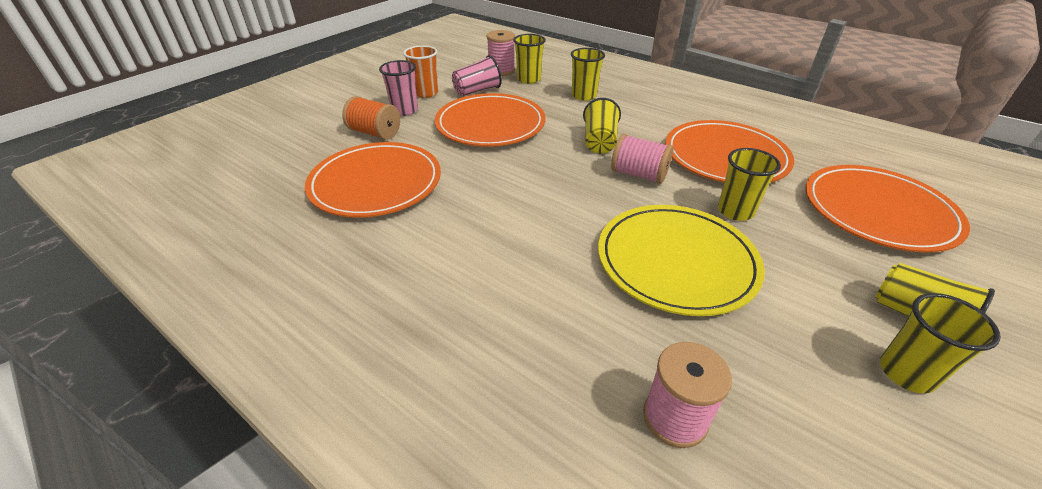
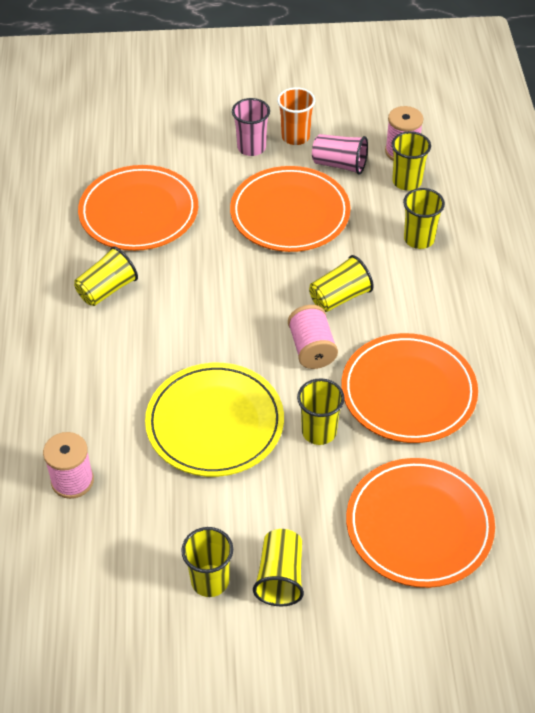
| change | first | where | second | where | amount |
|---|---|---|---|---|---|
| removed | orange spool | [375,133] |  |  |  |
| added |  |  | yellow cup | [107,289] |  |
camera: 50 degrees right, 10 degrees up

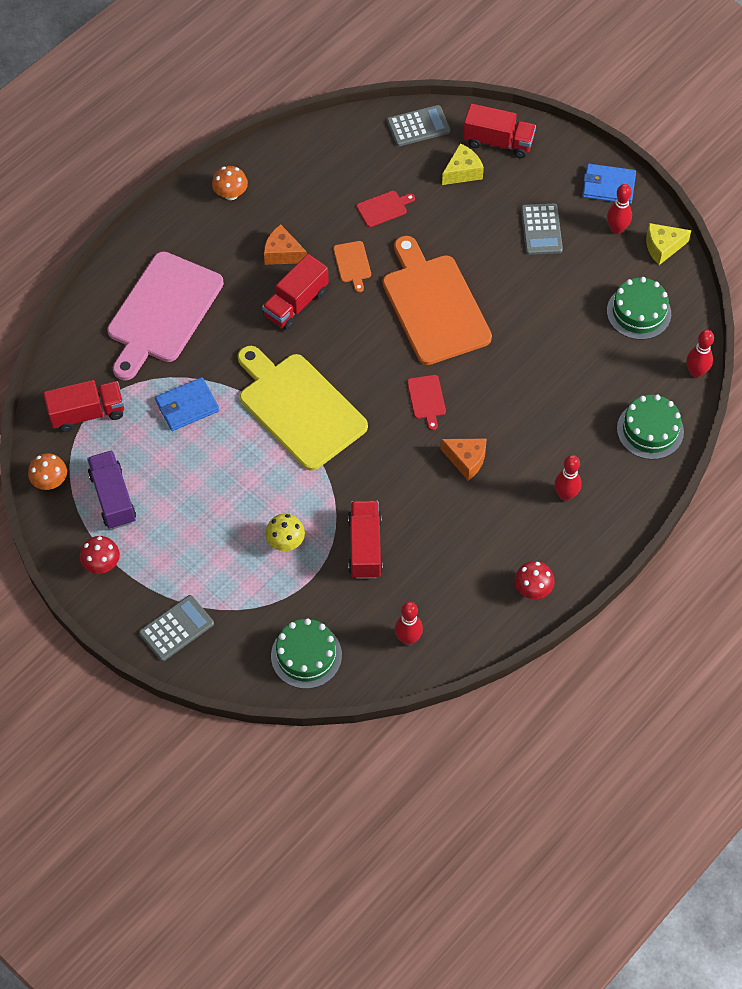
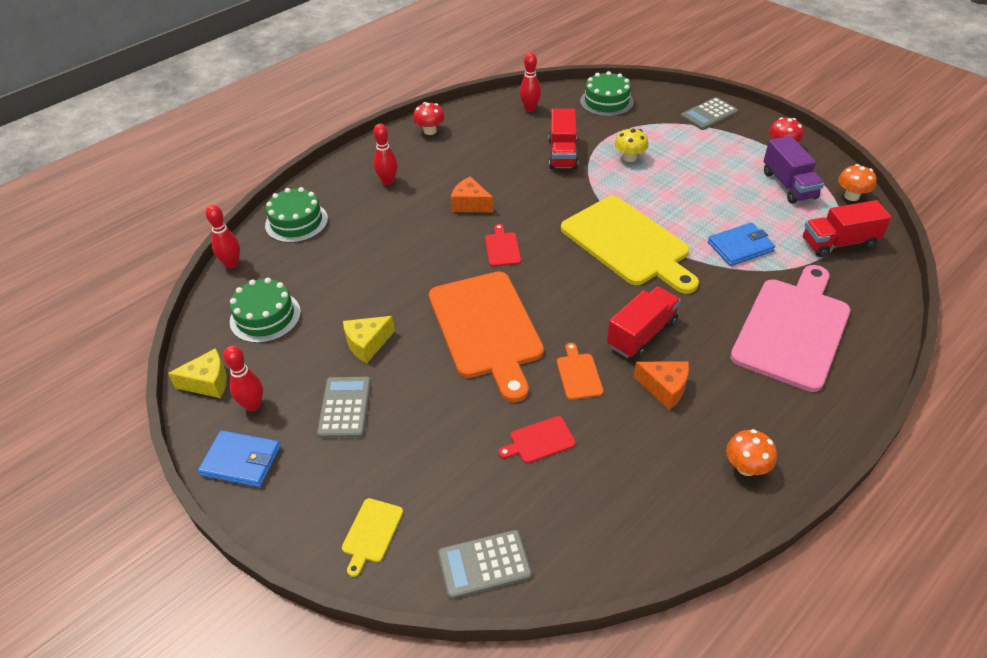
| change | first | where | second | where | amount |
|---|---|---|---|---|---|
| moved | yellow cheese | [462,172] |  | [367,344] |  |
| replaced | red truck | [498,142] | yellow cutting board | [371,533] |  |
camera: 175 degrees left, 15 degrees down

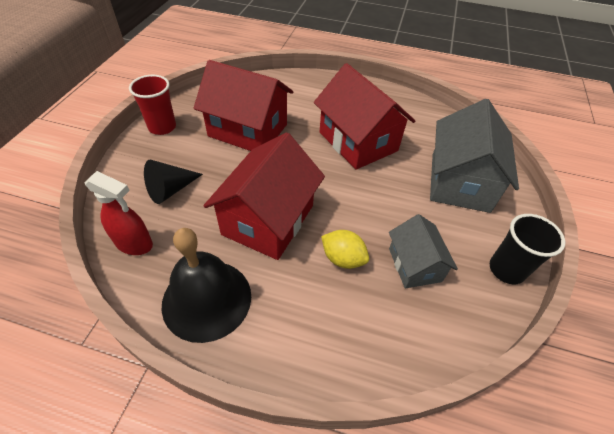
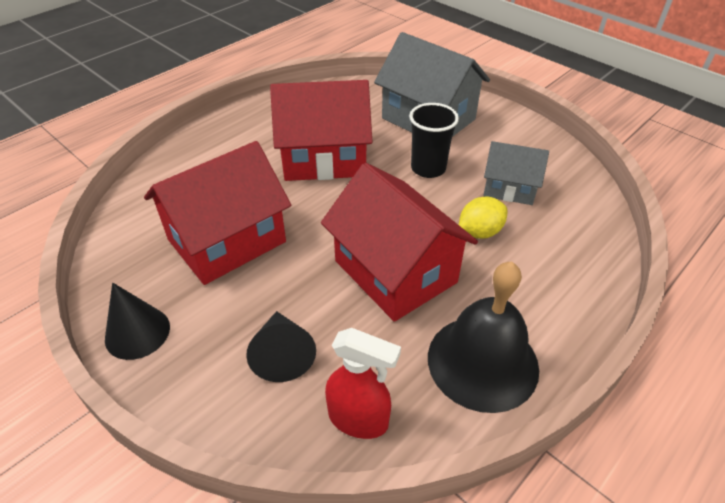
| change | first | where | second | where | amount |
|---|---|---|---|---|---|
| moved | black cup | [506,270] |  | [428,168] |  |
| replaced | red cup | [162,127] | black cone | [137,332] |  |
| turned | red spray bottle | [134,244] |  | [359,420] | 60 degrees clockwise |
camera: 60 degrees left, 5 degrees down

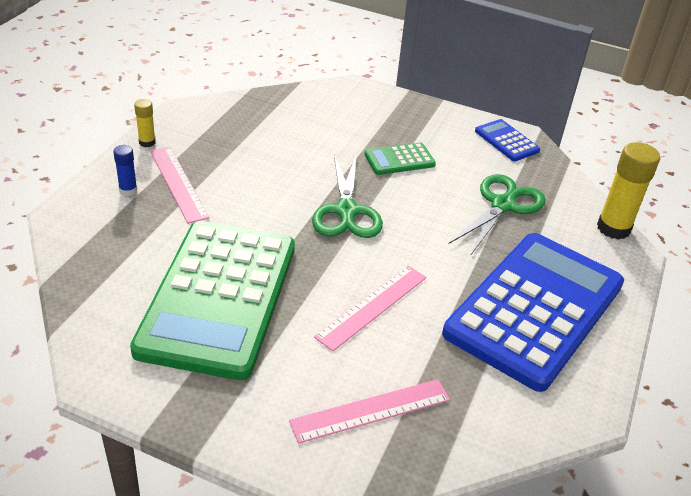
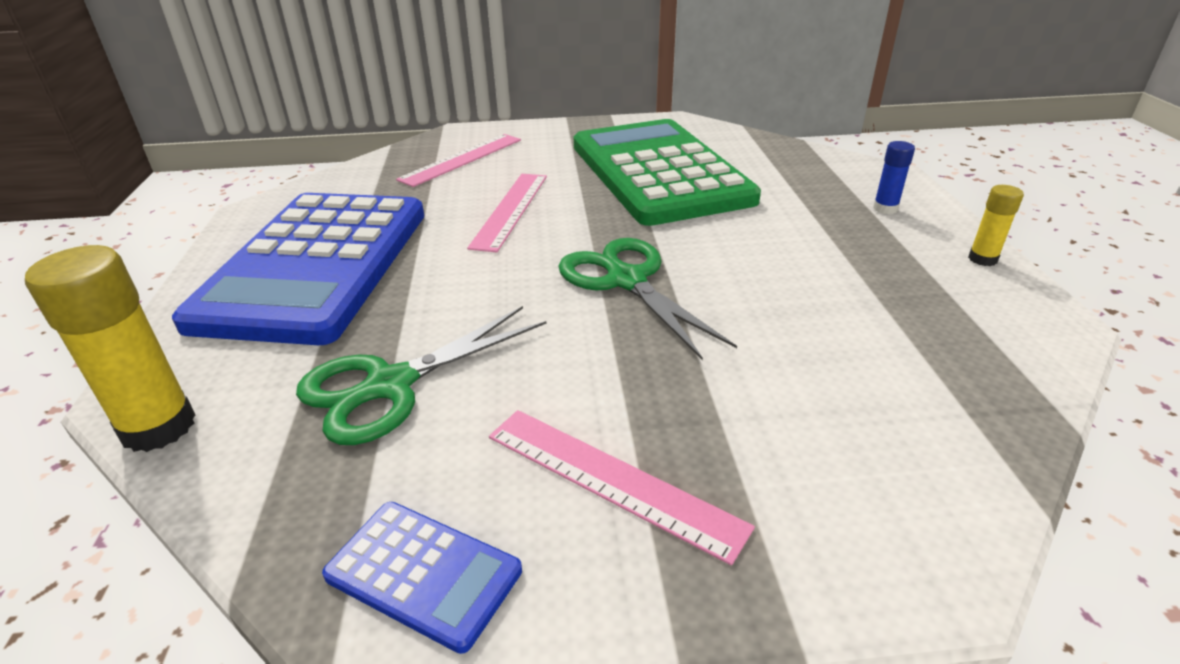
| change | first | where | second | where | amount |
|---|---|---|---|---|---|
| removed | green calculator | [399,160] |  |  |  |
| moved | pink ruler | [178,183] |  | [611,480] |  |
| turned | green scissors | [503,205] |  | [390,385] | 45 degrees clockwise |
camera: 155 degrees right, 5 degrees down

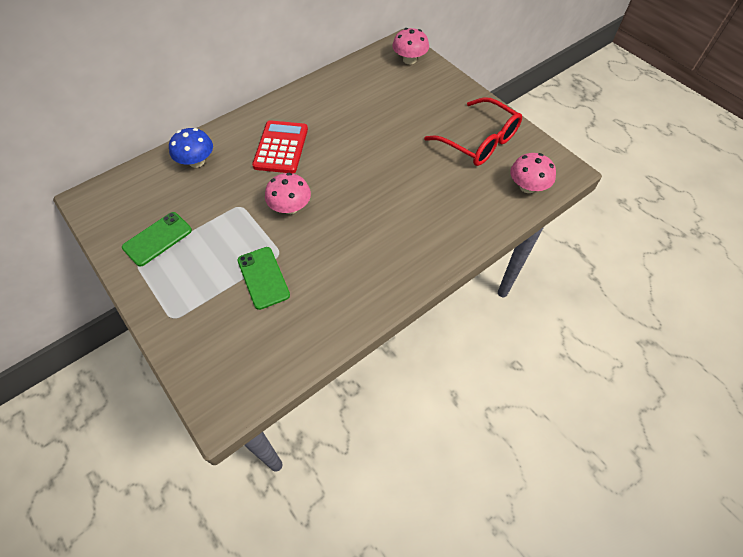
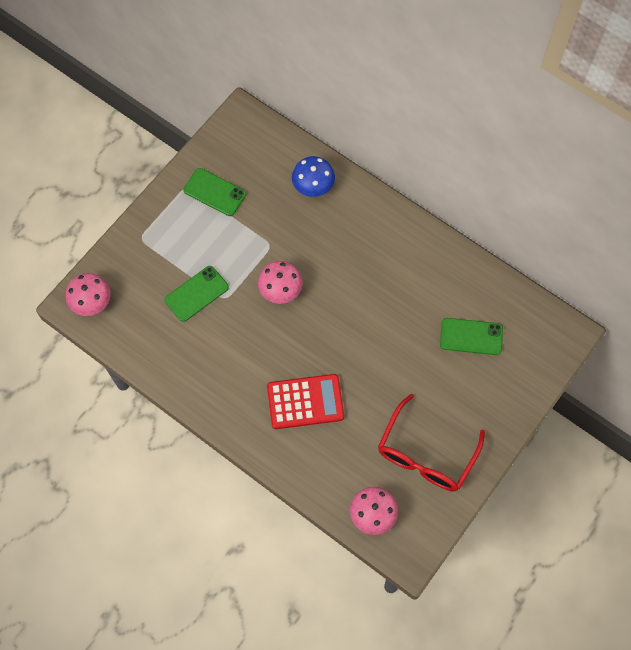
| change | first | where | second | where | amount |
|---|---|---|---|---|---|
| added |  |  | green phone | [471,336] |  |
| moved | red calculator | [281,147] |  | [305,402] |  |
| moved | pink mushroom | [409,60] |  | [91,302] |  |
camera: 75 degrees right, 10 degrees up

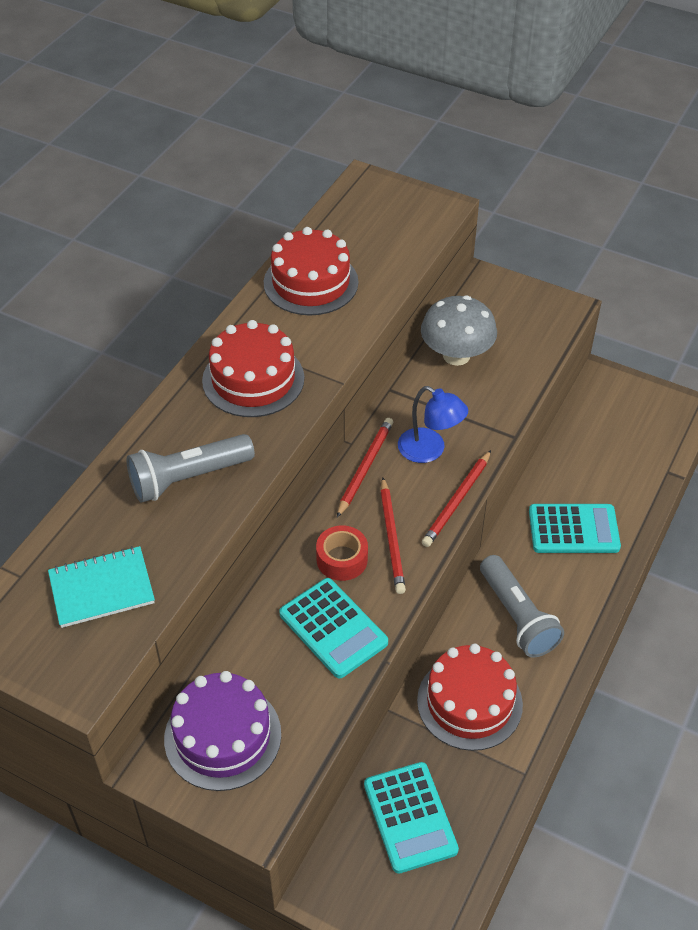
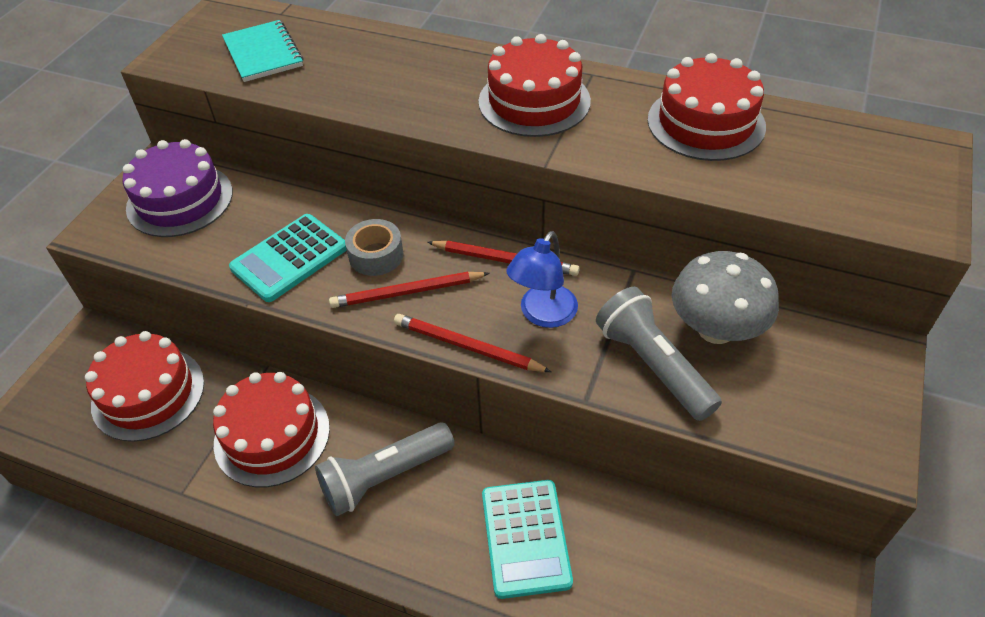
| change | first | where | second | where | amount |
|---|---|---|---|---|---|
| moved | grey flashlight | [188,478] |  | [653,365] |  |
| replaced | turquoise calculator | [410,817] | red cake | [148,393] |  |
| recoloured | red tape | [342,559] | grey tape | [376,255] |  |
camera: 85 degrees right, 0 degrees up

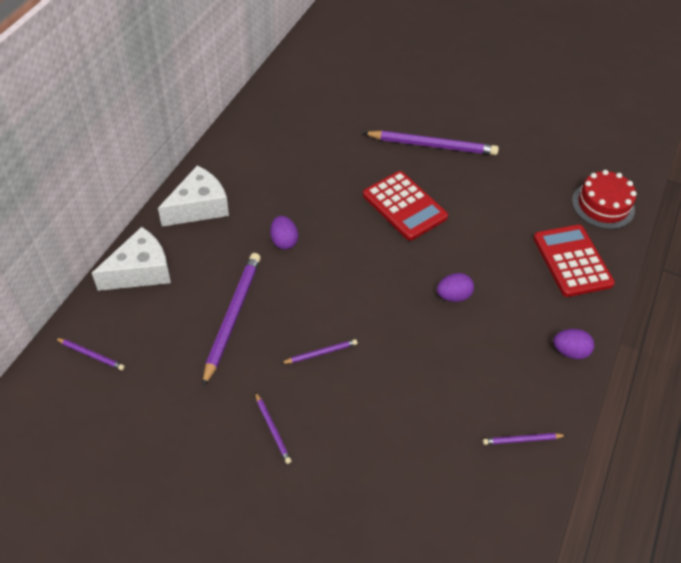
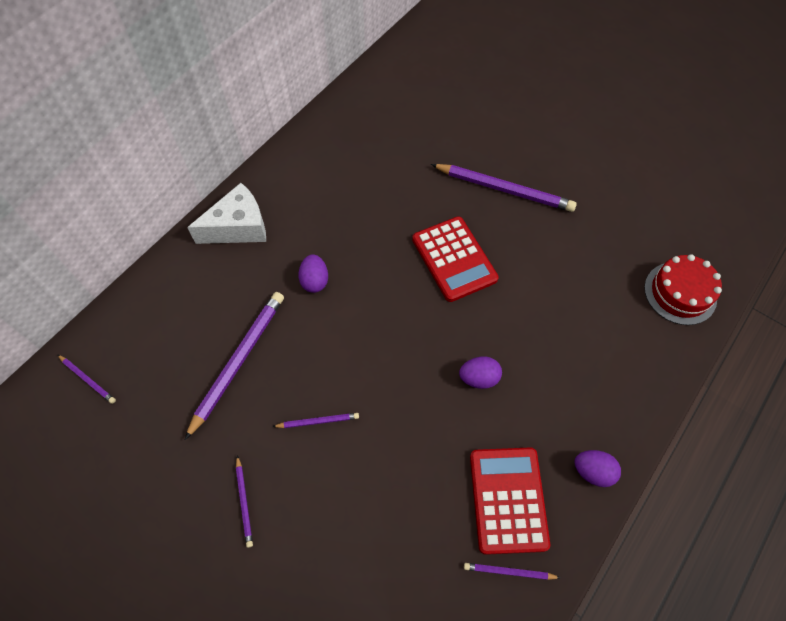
| change | first | where | second | where | amount |
|---|---|---|---|---|---|
| removed | white cheese | [140,271] |  |  |  |
| moved | red calculator | [572,261] |  | [508,499] |  |
camera: 15 degrees right, 10 degrees up

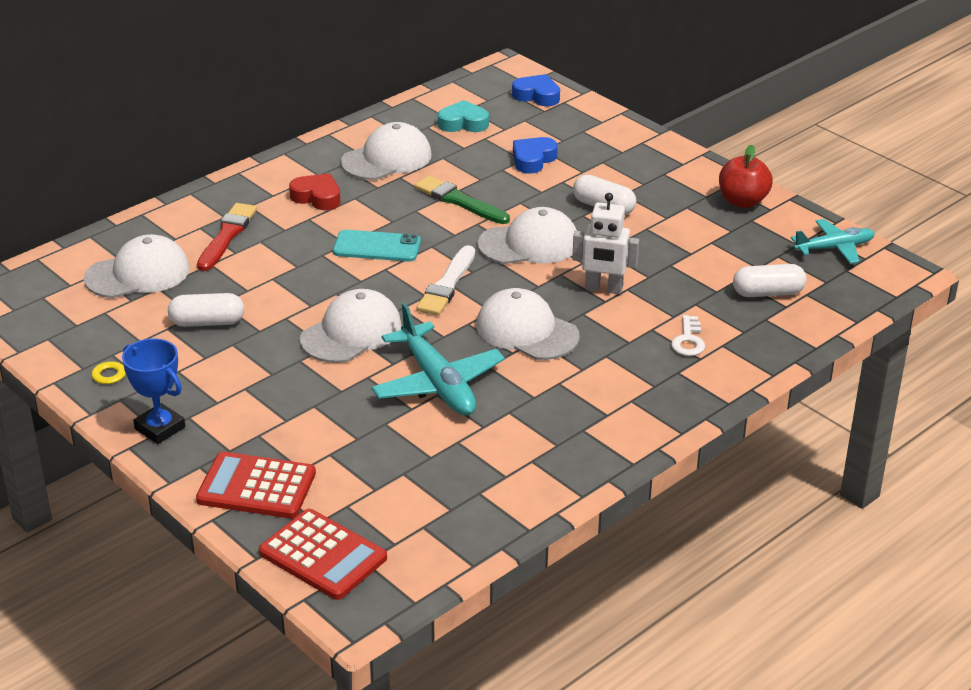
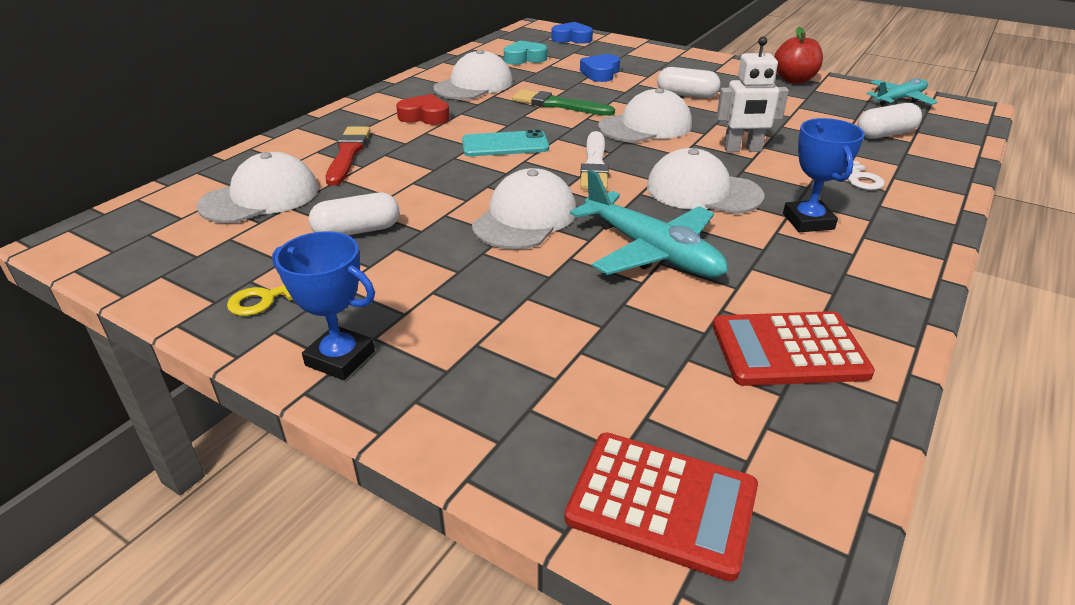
| change | first | where | second | where | amount |
|---|---|---|---|---|---|
| added |  |  | blue trophy | [808,221] |  |
| moved | red calculator | [256,487] |  | [788,350] |  |
camera: 15 degrees left, 0 degrees up

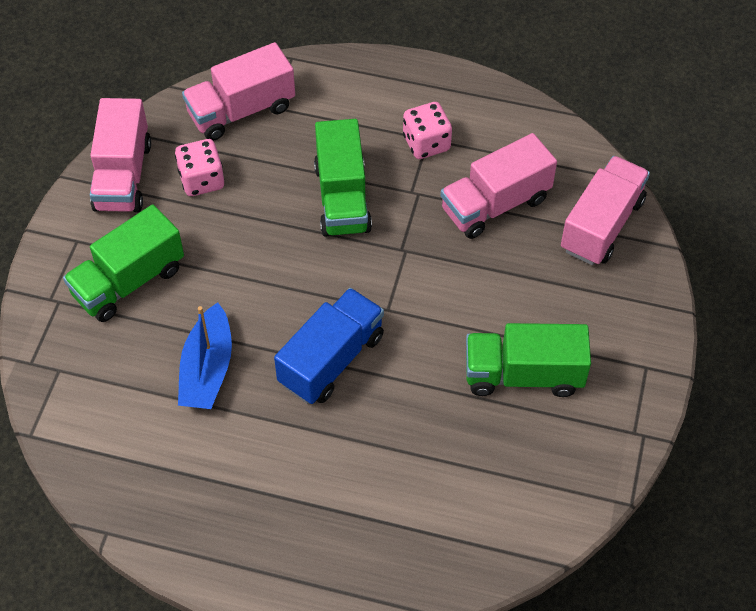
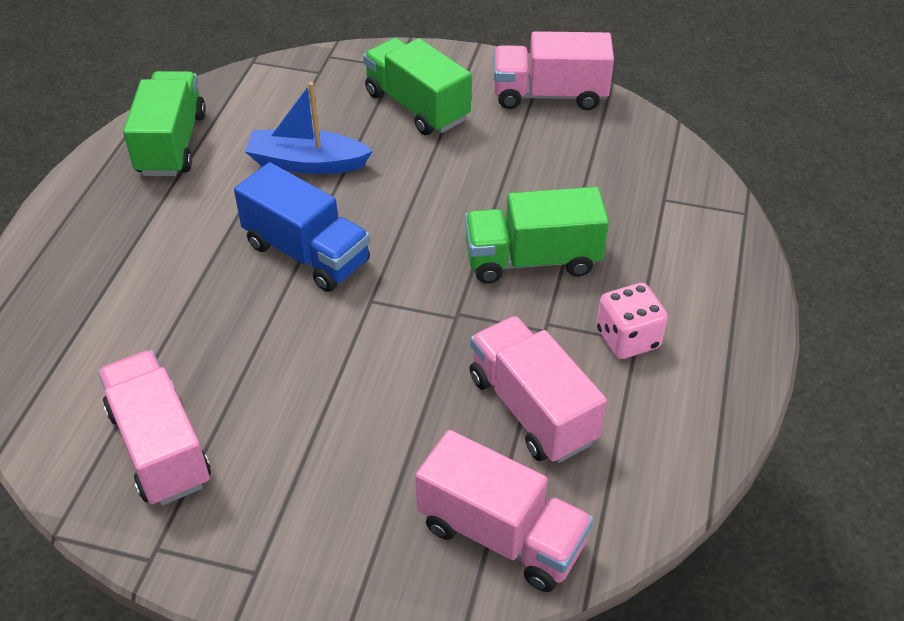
| change | first | where | second | where | amount |
|---|---|---|---|---|---|
| removed | pink dice | [202,180] |  |  |  |
| moved | pink truck | [241,110] |  | [159,447] |  |
| moved | green truck | [523,374] |  | [172,144] |  |
camera: 90 degrees right, 10 degrees down

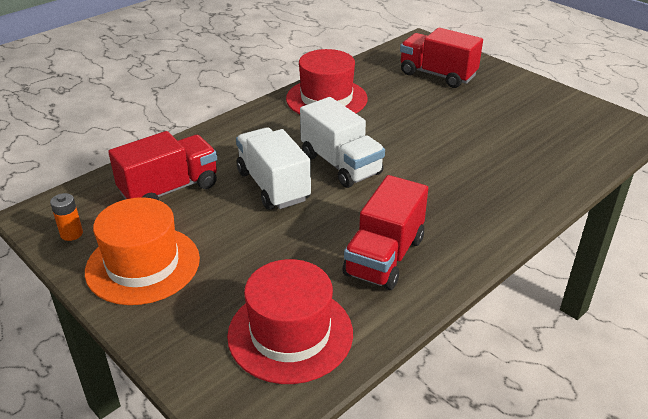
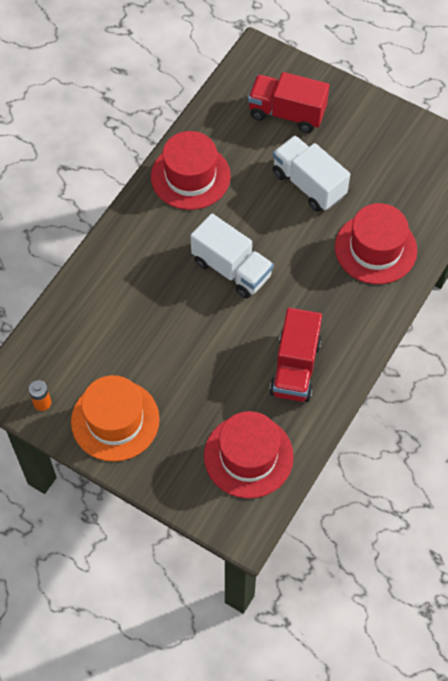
| change | first | where | second | where | amount |
|---|---|---|---|---|---|
| removed | red truck | [169,189] |  |  |  |
| added |  |  | red hat | [375,248] |  |
| moved | white truck | [273,186] |  | [308,184] |  |
camera: 15 degrees left, 25 degrees up

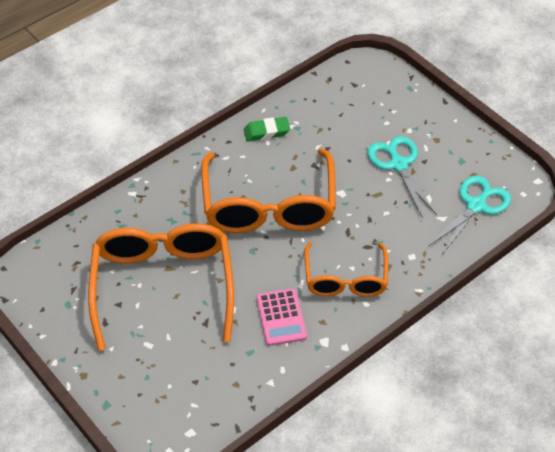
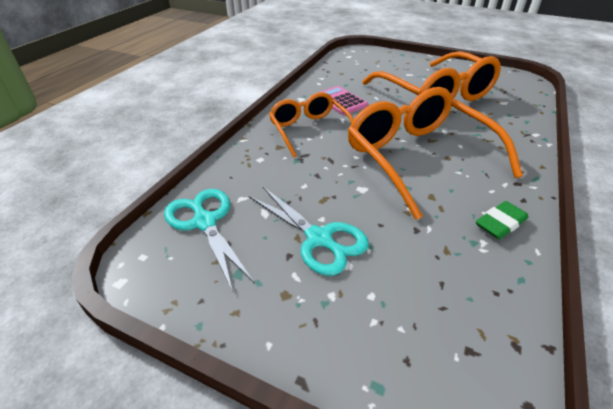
| change | first | where | second | where | amount |
|---|---|---|---|---|---|
| turned | turquoise scissors | [476,205] |  | [205,222] | 135 degrees clockwise |
camera: 155 degrees right, 10 degrees down

